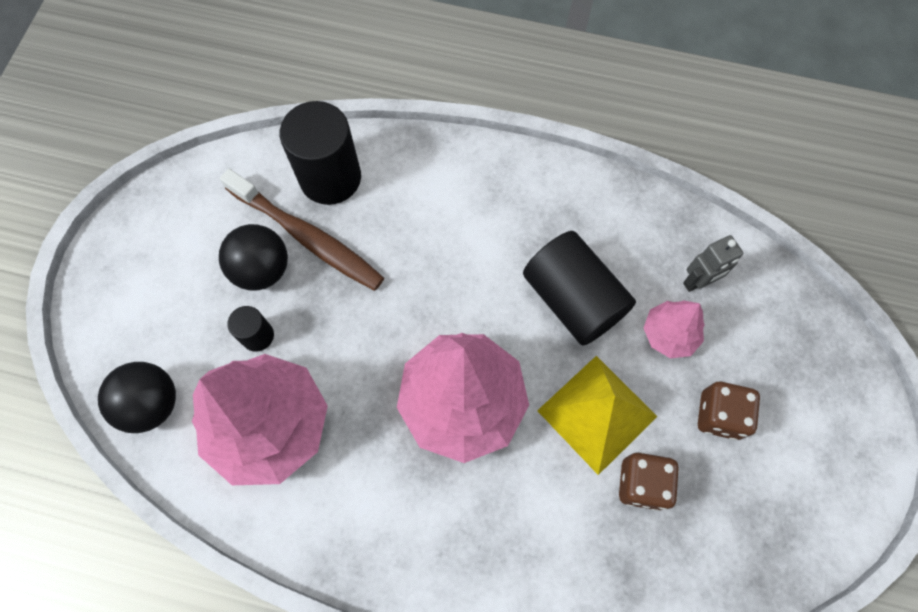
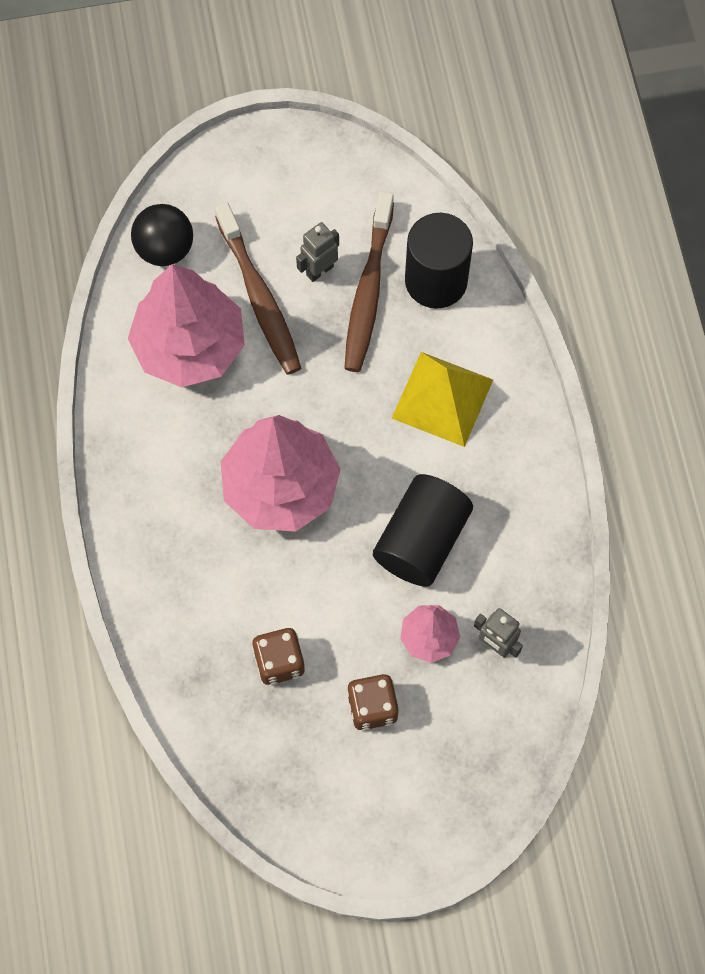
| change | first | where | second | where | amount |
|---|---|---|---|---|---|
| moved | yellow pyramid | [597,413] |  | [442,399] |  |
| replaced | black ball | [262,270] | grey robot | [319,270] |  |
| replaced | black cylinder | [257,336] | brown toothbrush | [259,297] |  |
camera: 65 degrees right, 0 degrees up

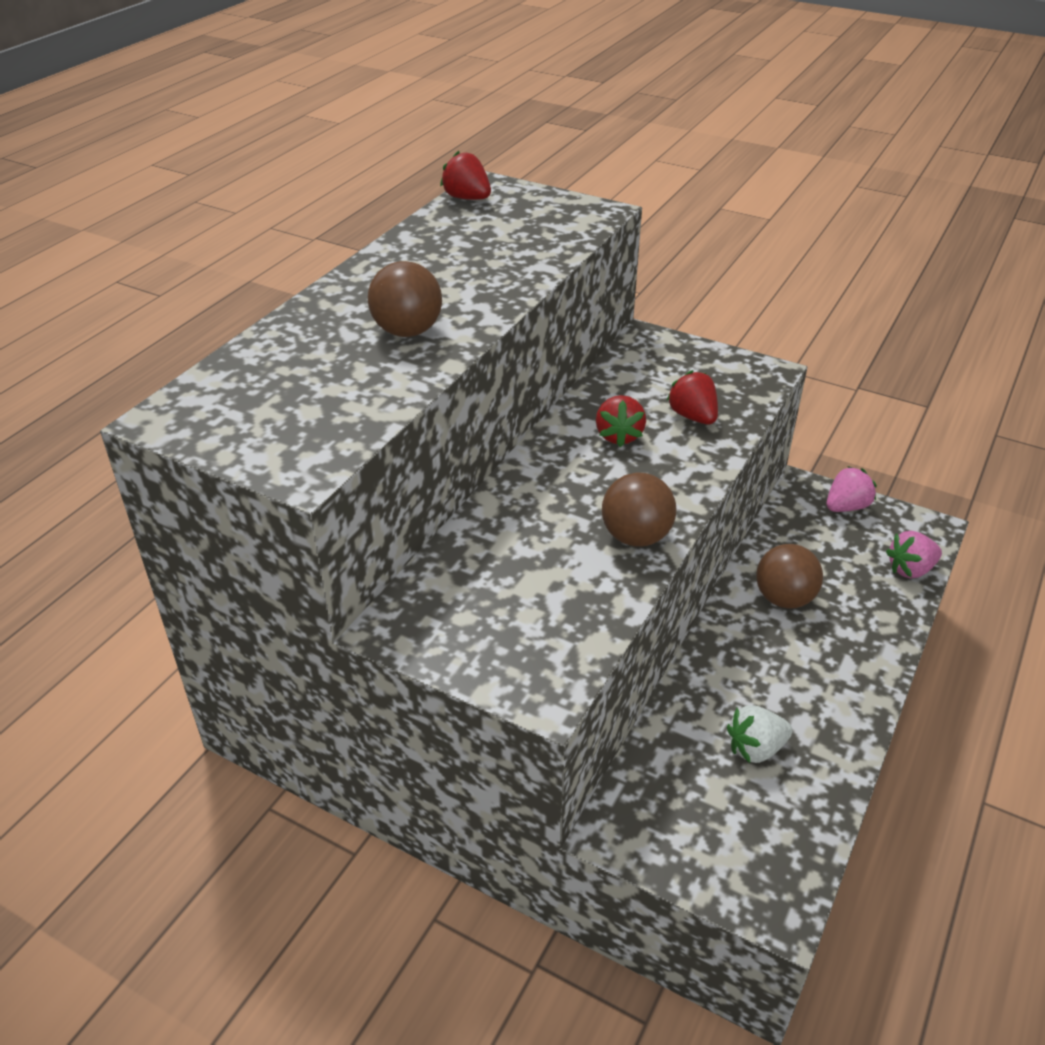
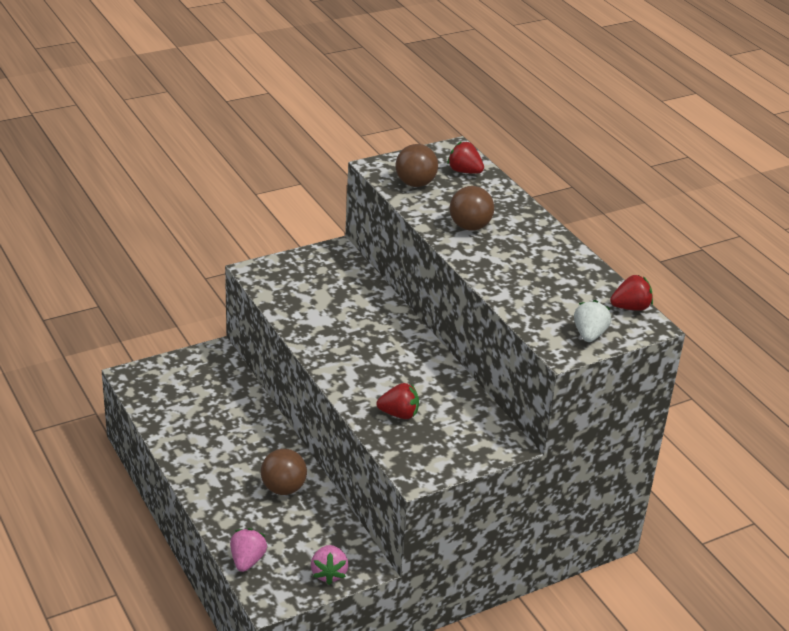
| change | first | where | second | where | amount |
|---|---|---|---|---|---|
| moved | red strawberry | [619,436] |  | [464,171] |  |
| moved | brown ball | [636,537] |  | [415,183] |  |
| moved | white strawberry | [755,748] |  | [589,335] |  |
camera: 120 degrees right, 5 degrees down

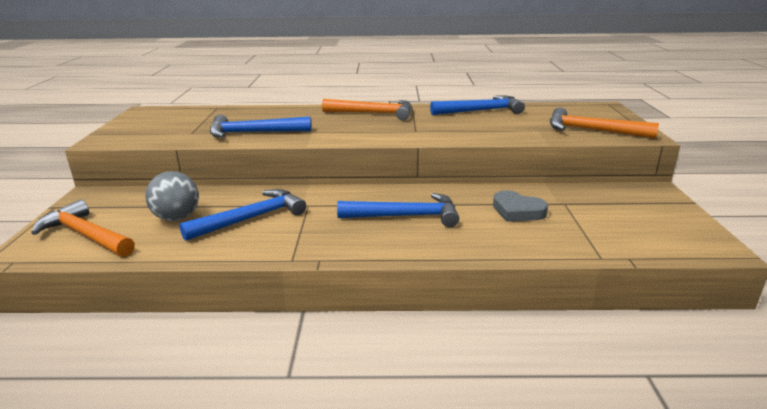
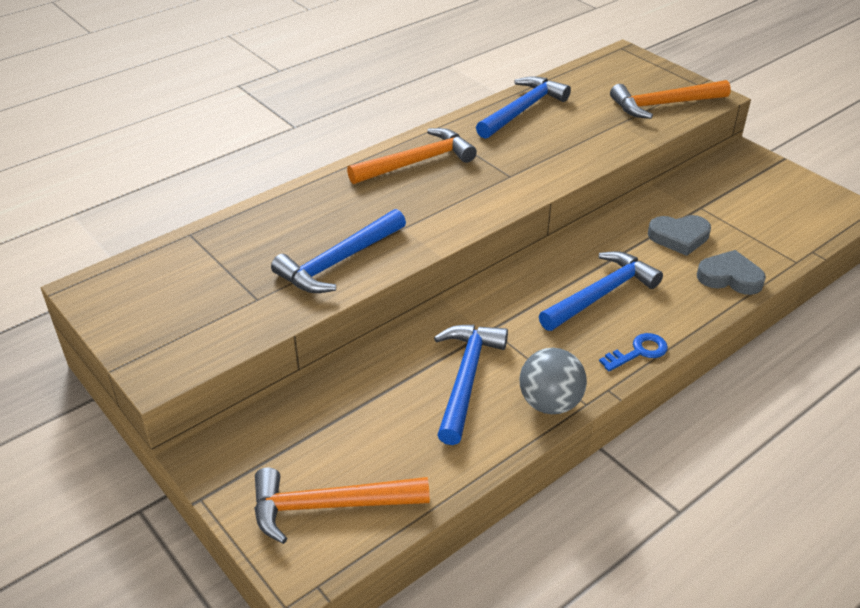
| change | first | where | second | where | amount |
|---|---|---|---|---|---|
| added |  |  | blue key | [638,352] |  |
| added |  |  | grey heart | [729,277] |  |
| moved | grey ball | [177,218] |  | [550,403] |  |
camera: 40 degrees left, 15 degrees up

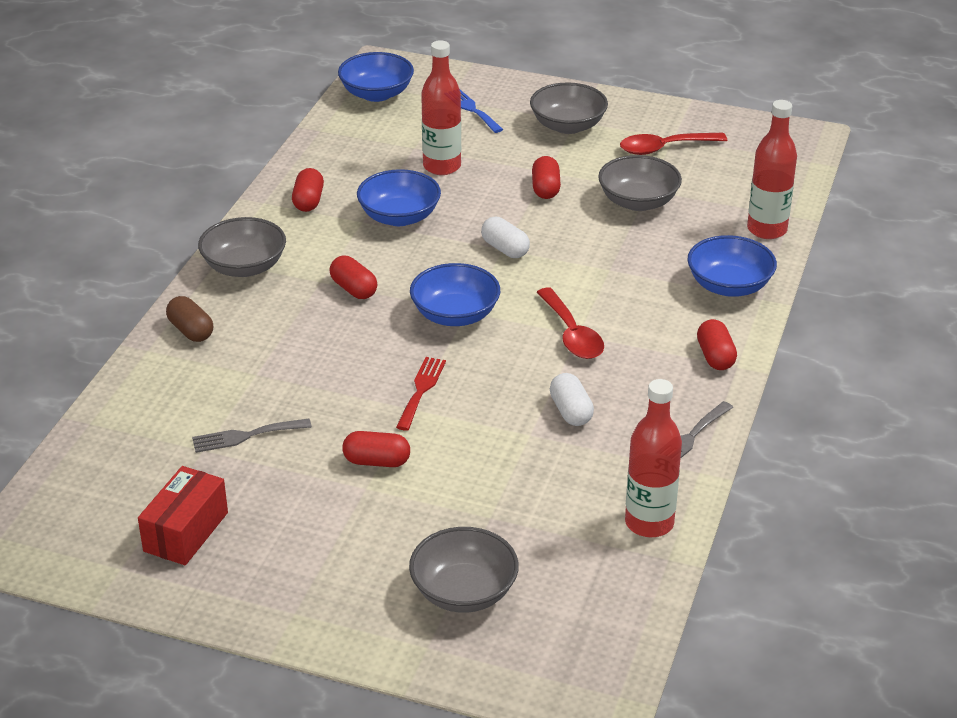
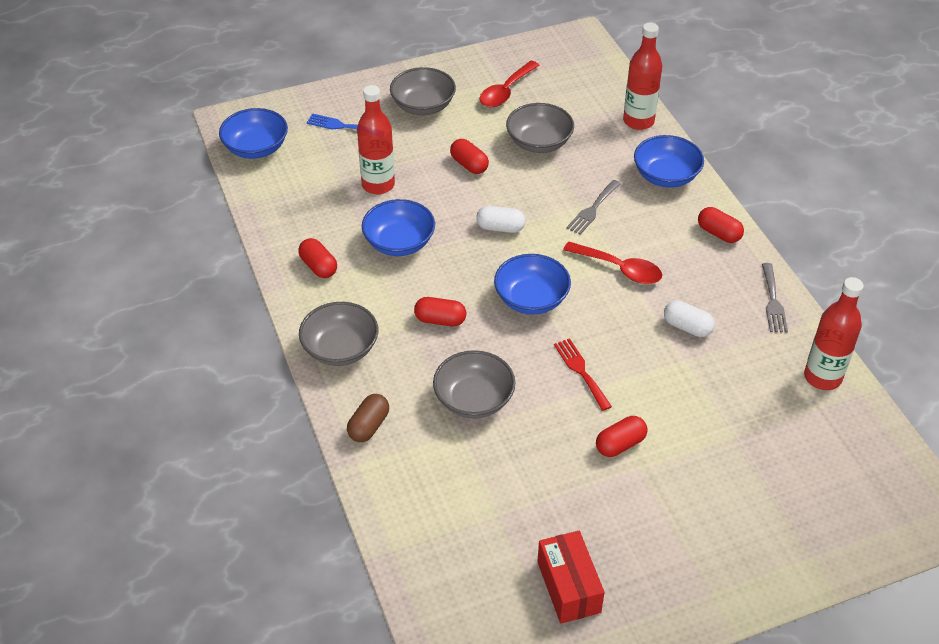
| change | first | where | second | where | amount |
|---|---|---|---|---|---|
| moved | grey fork | [246,436] |  | [592,209] |  |
| moved | grey bowl | [464,591] |  | [474,399] |  |
| turned | brown capsule | [191,331] |  | [369,426] | 75 degrees counterclockwise |
camera: 40 degrees left, 10 degrees up

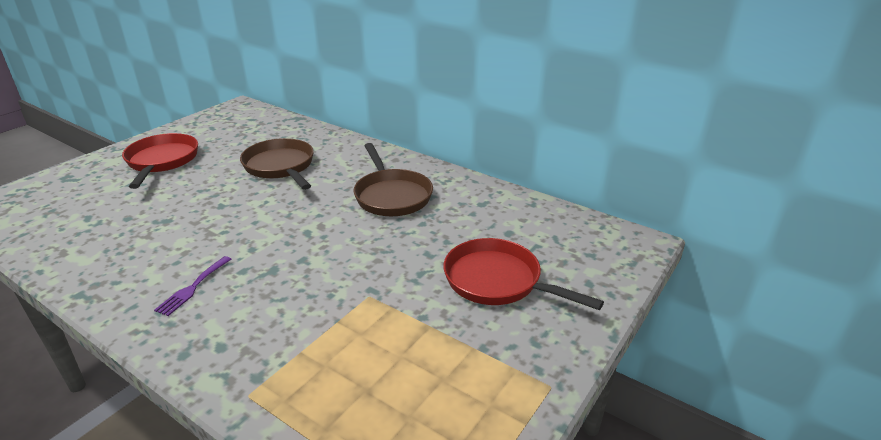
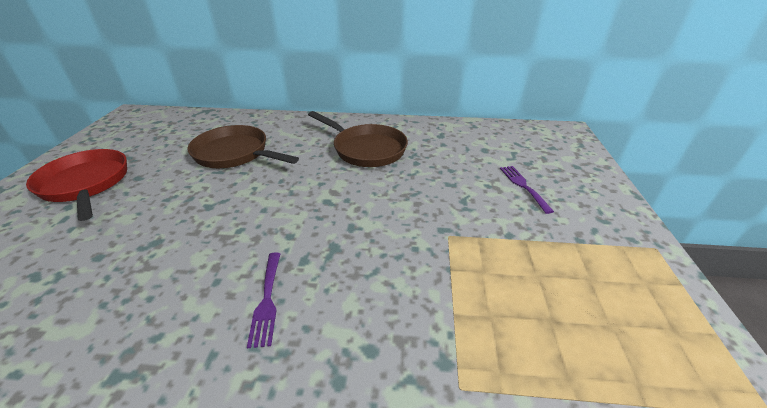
| change | first | where | second | where | amount |
|---|---|---|---|---|---|
| replaced | red pan | [498,281] | purple fork | [523,186] |  |
camera: 30 degrees left, 5 degrees up

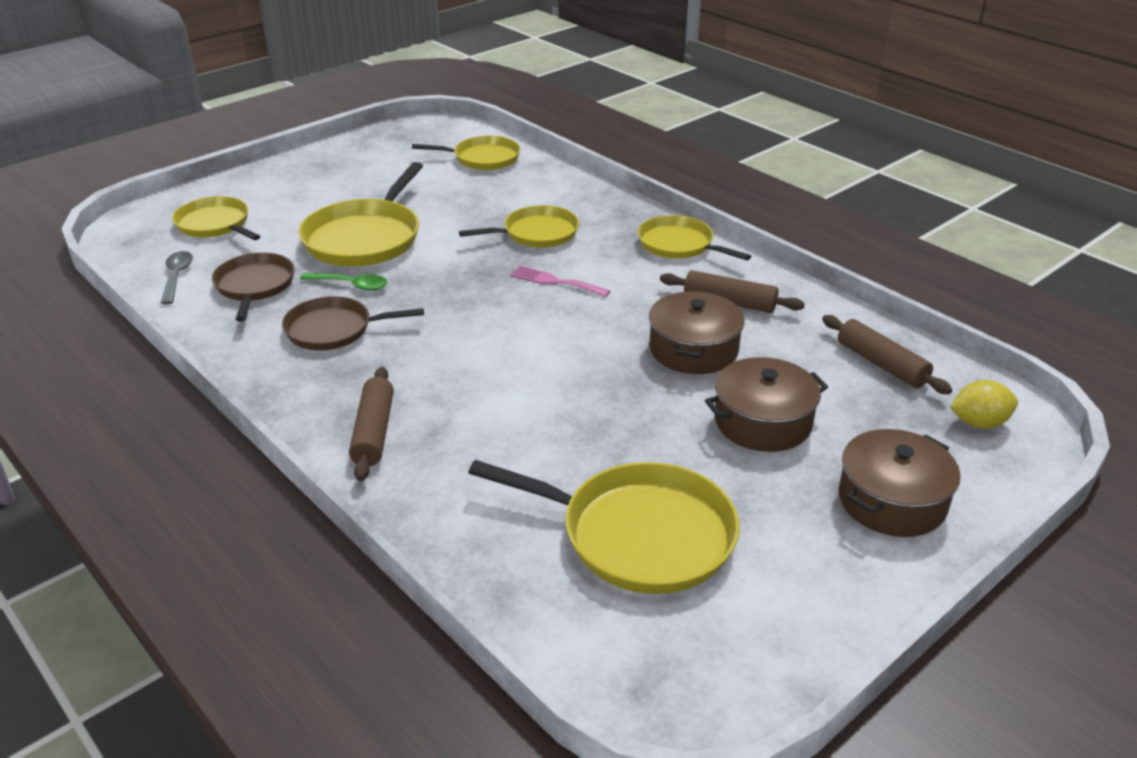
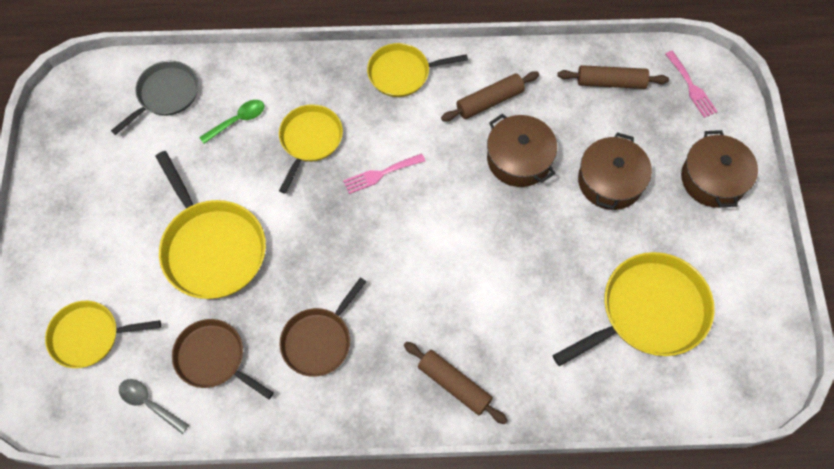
| change | first | where | second | where | amount |
|---|---|---|---|---|---|
| moved | green spoon | [351,285] |  | [237,120] |  |
| replaced | yellow lemon | [979,423] | pink fork | [691,87] |  |
| recoloured | yellow pan | [483,158] | grey pan | [166,94] |  |
camera: 50 degrees left, 30 degrees up

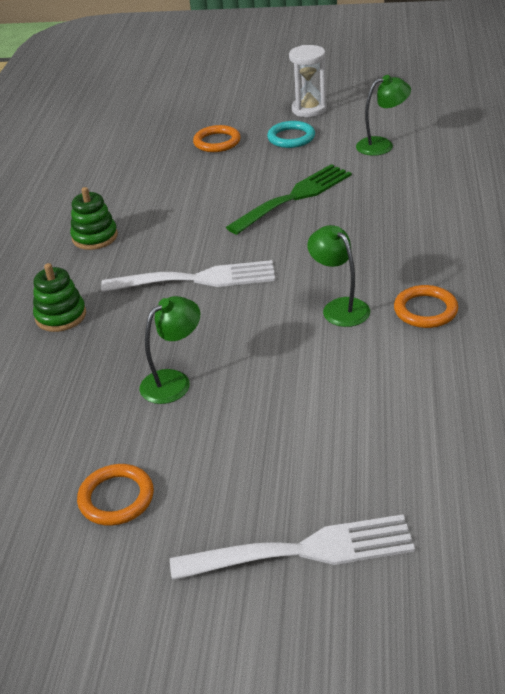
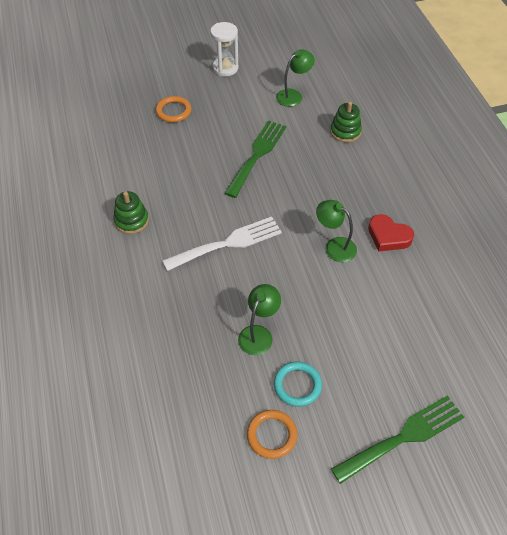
| change | first | where | second | where | amount |
|---|---|---|---|---|---|
| moved | green stacking toy | [61,316] |  | [345,132] |  |
| moved | turquoise ring | [291,138] |  | [297,385] |  |
| replaced | orange ring | [425,310] | red heart | [388,236] |  |
| recoloured | white fork | [304,550] | green fork | [403,437] |  |
camera: 25 degrees left, 15 degrees up

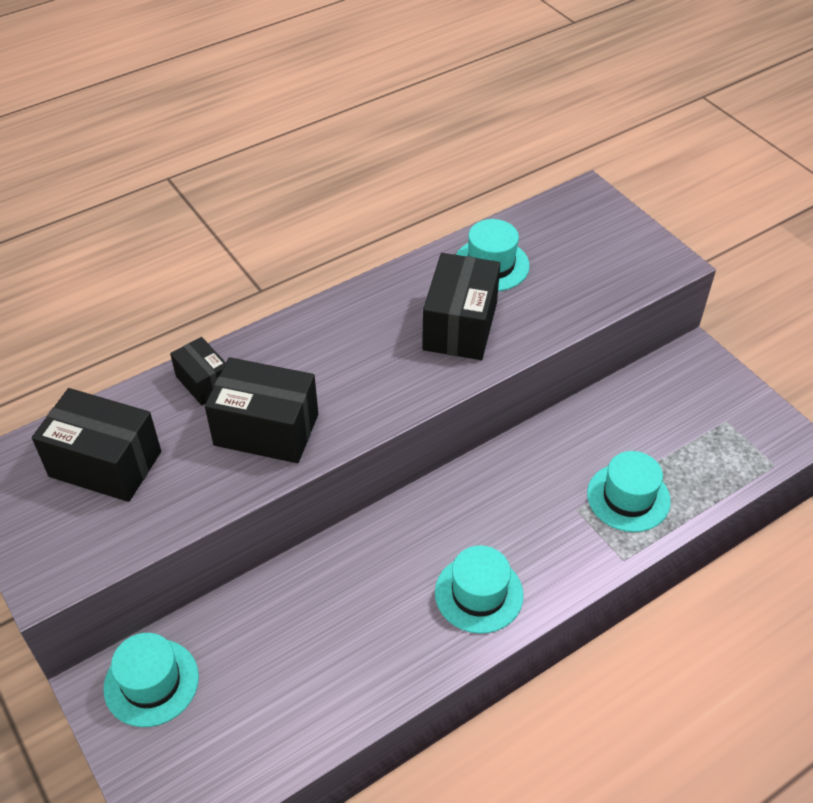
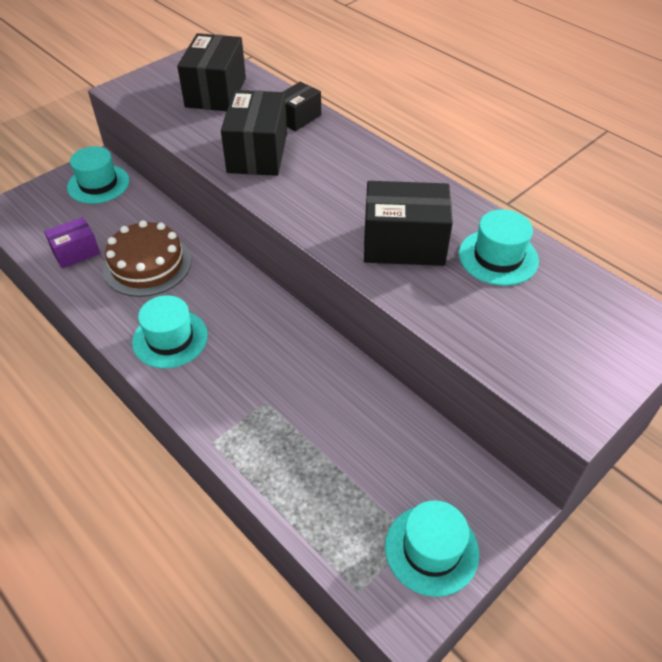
| change | first | where | second | where | amount |
|---|---|---|---|---|---|
| added |  |  | purple box | [76,252] |  |
| added |  |  | brown cake | [147,264] |  |
| moved | turquoise hat | [628,497] |  | [431,549] |  |
camera: 80 degrees right, 0 degrees up

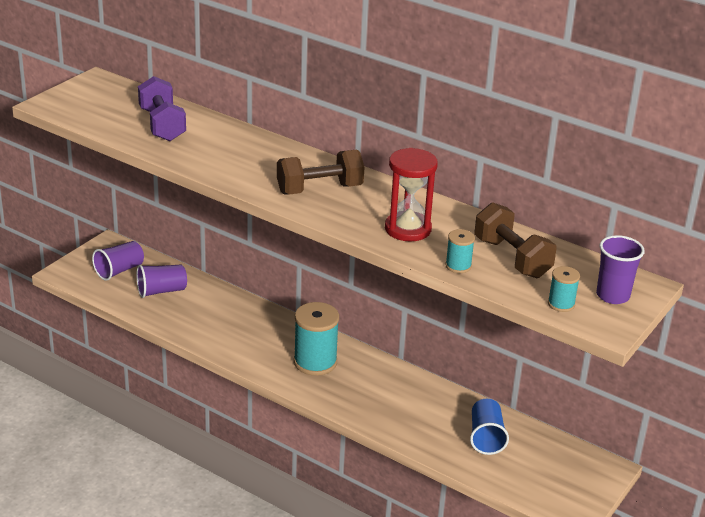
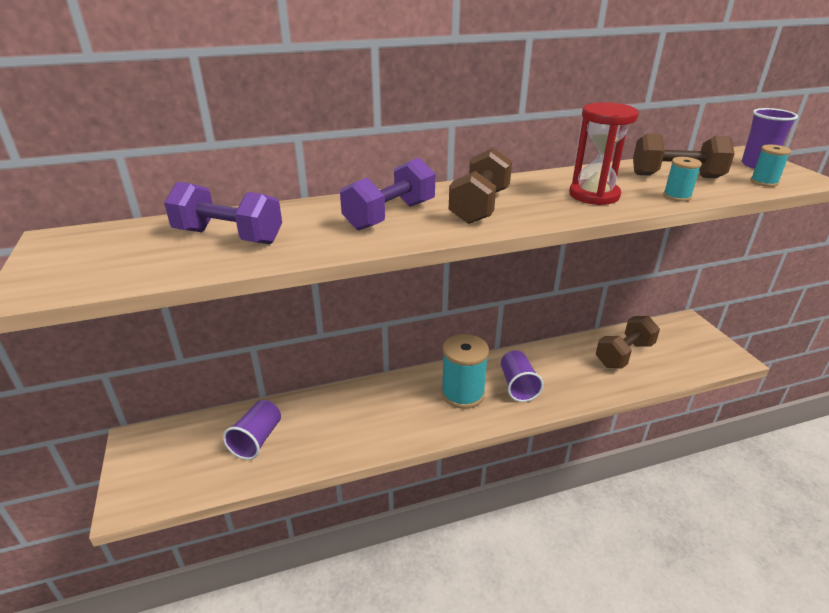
| change | first | where | second | where | amount |
|---|---|---|---|---|---|
| added |  |  | purple dumbbell | [390,215] |  |
| moved | purple cup | [119,270] |  | [518,386] |  |
| replaced | blue cup | [486,437] | brown dumbbell | [624,354] |  |
camera: 50 degrees left, 0 degrees up

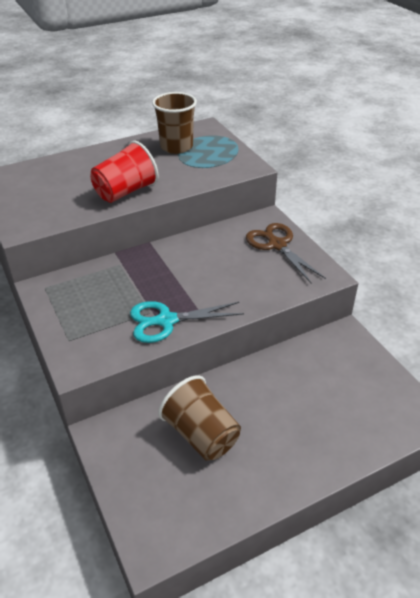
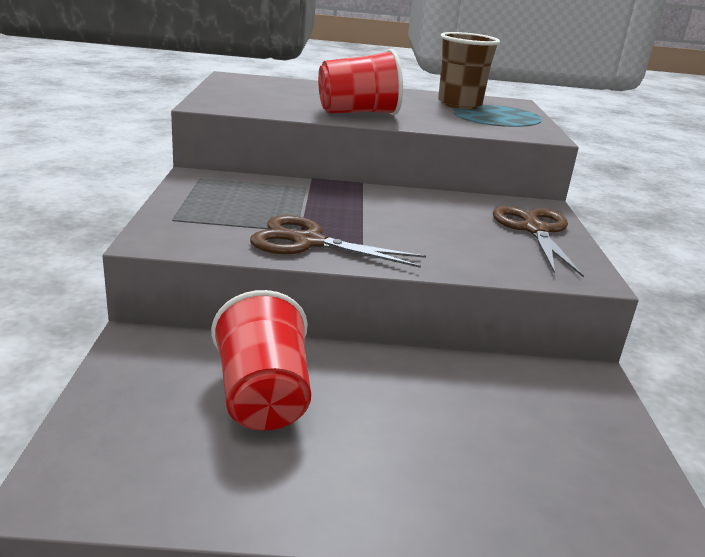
| change | first | where | second | where | amount |
|---|---|---|---|---|---|
| recoloured | turquoise scissors | [166,321] | brown scissors | [309,242] |  |
| recoloured | brown cup | [201,434] | red cup | [263,397] |  |
camera: 25 degrees right, 15 degrees down

